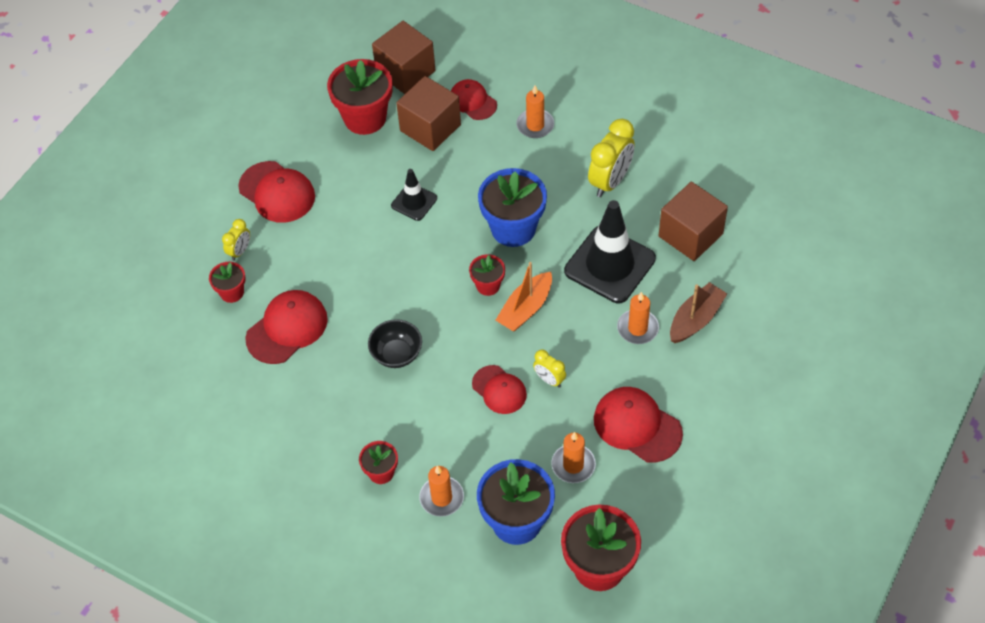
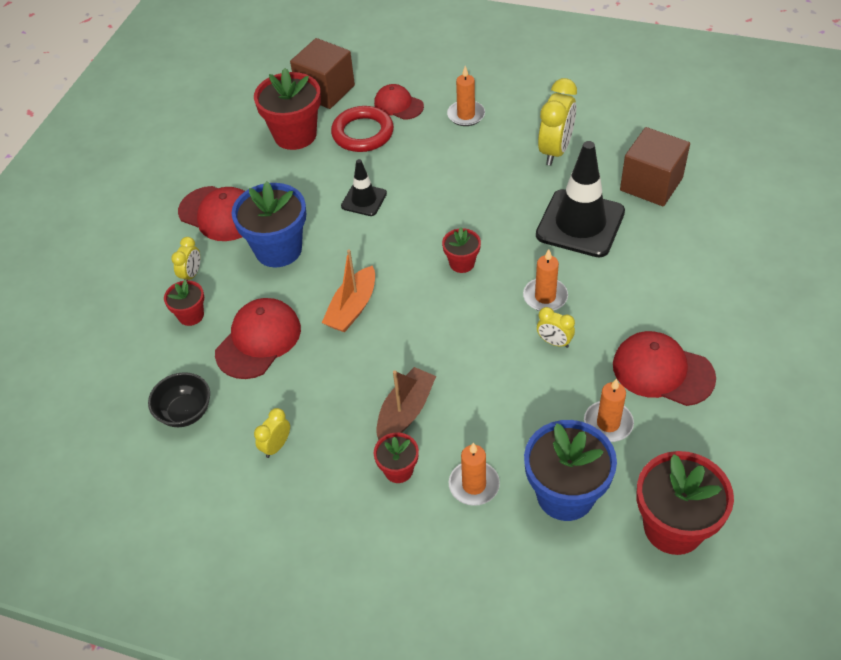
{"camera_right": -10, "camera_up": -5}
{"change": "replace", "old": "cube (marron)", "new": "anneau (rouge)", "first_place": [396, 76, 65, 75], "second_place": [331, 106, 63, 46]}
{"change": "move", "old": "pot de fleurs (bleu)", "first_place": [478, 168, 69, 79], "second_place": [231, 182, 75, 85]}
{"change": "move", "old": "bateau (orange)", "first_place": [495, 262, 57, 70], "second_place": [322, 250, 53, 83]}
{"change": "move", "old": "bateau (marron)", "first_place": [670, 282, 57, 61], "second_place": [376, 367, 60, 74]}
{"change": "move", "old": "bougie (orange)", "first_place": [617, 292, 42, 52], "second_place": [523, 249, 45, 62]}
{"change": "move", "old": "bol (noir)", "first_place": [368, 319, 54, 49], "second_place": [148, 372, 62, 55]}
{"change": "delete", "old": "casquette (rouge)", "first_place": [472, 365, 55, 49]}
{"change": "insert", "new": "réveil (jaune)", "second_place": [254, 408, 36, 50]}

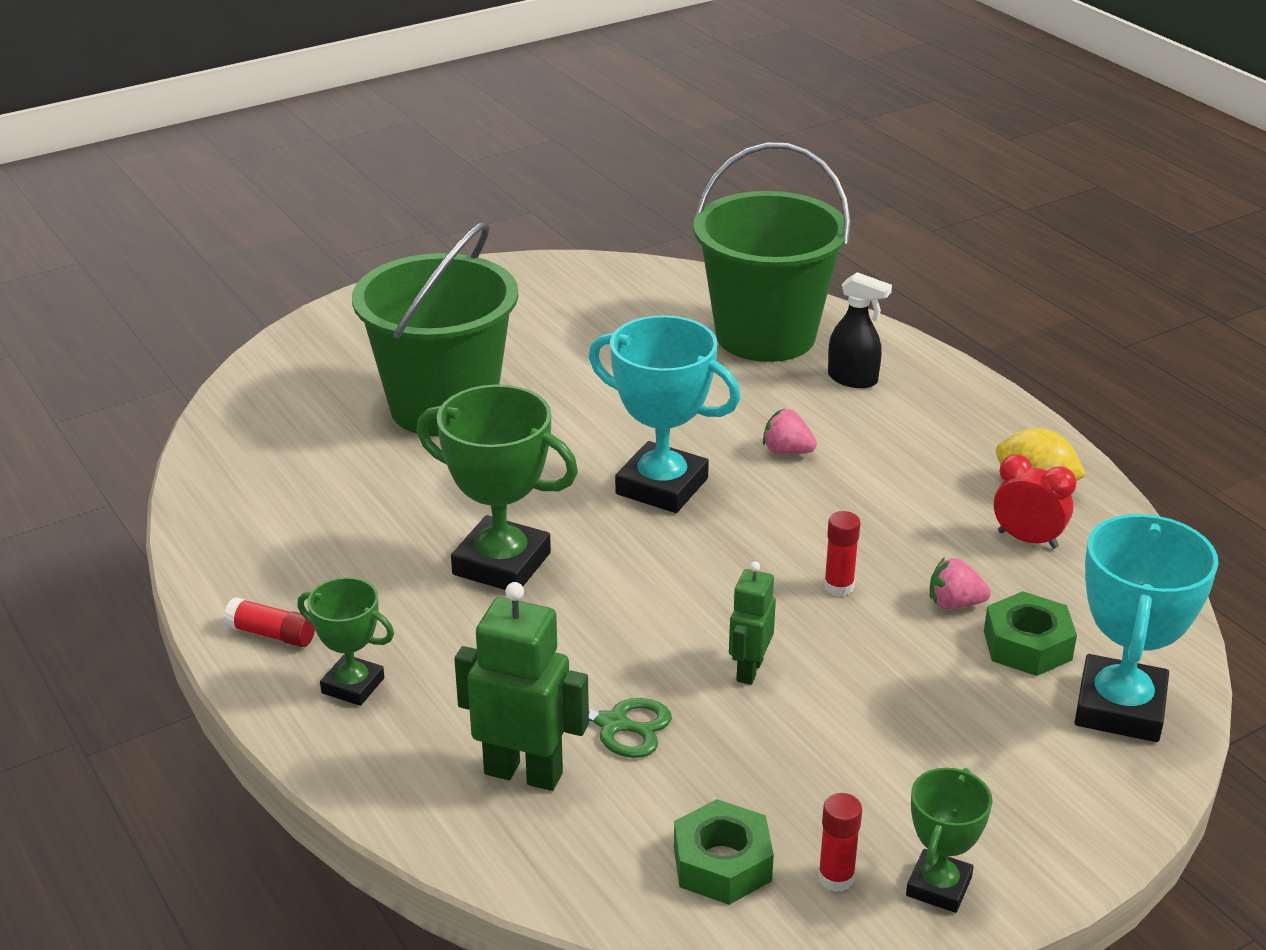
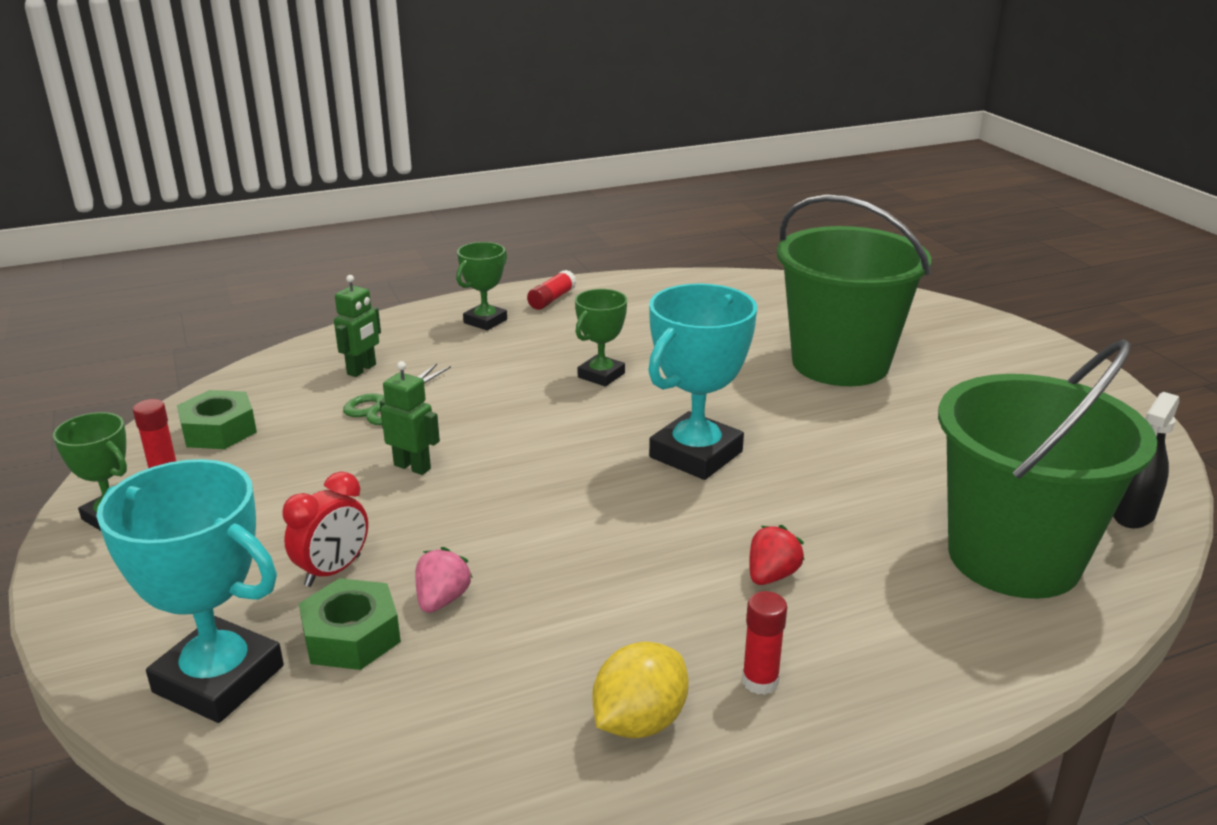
{"camera_right": 100, "camera_up": -5}
{"change": "move", "old": "vaporisateur (noir)", "first_place": [828, 272, 64, 116], "second_place": [1113, 392, 66, 136]}
{"change": "resize", "old": "trophée (vert)", "first_place": [417, 385, 161, 205], "second_place": [575, 289, 52, 97], "factor": 0.58}
{"change": "delete", "old": "fraise (rose)", "first_place": [763, 409, 54, 45]}
{"change": "move", "old": "réveil (rouge)", "first_place": [994, 454, 83, 95], "second_place": [282, 471, 86, 116]}
{"change": "move", "old": "bâton de colle (rouge)", "first_place": [824, 511, 36, 85], "second_place": [742, 591, 45, 104]}
{"change": "resize", "old": "robot (vert)", "first_place": [454, 582, 135, 209], "second_place": [334, 275, 47, 102], "factor": 0.6}
{"change": "insert", "new": "fraise (rouge)", "second_place": [749, 525, 55, 60]}

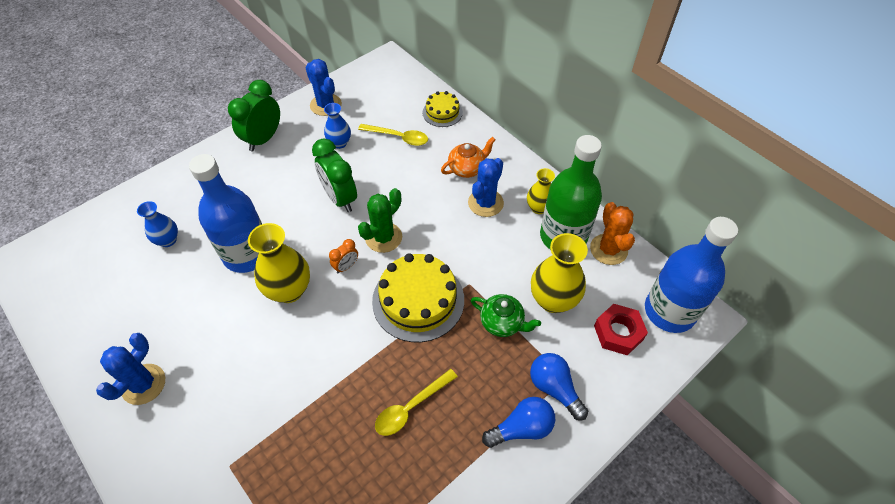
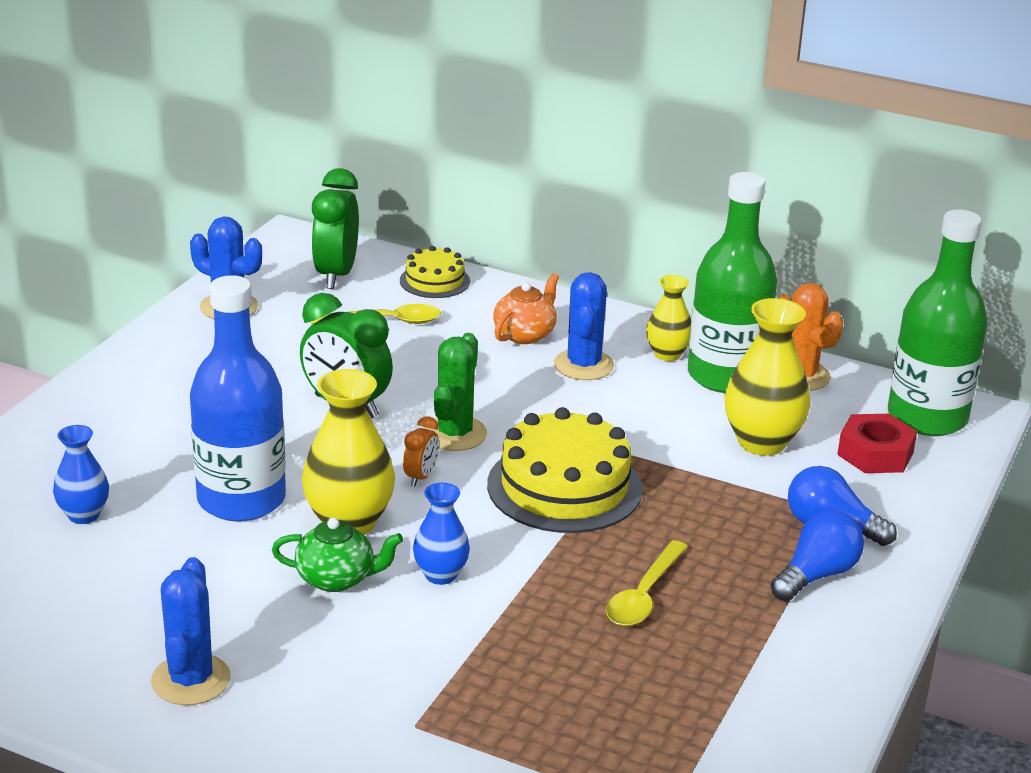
{"camera_right": -25, "camera_up": -25}
{"change": "move", "old": "réveil (vert)", "first_place": [228, 80, 52, 71], "second_place": [311, 168, 48, 121]}
{"change": "move", "old": "vase (bleu)", "first_place": [324, 103, 27, 46], "second_place": [413, 483, 57, 102]}
{"change": "recolor", "old": "bouteille (bleu)", "new": "bouteille (vert)", "first_place": [645, 217, 93, 116], "second_place": [888, 209, 99, 227]}
{"change": "move", "old": "théière (vert)", "first_place": [471, 294, 70, 43], "second_place": [272, 517, 131, 75]}

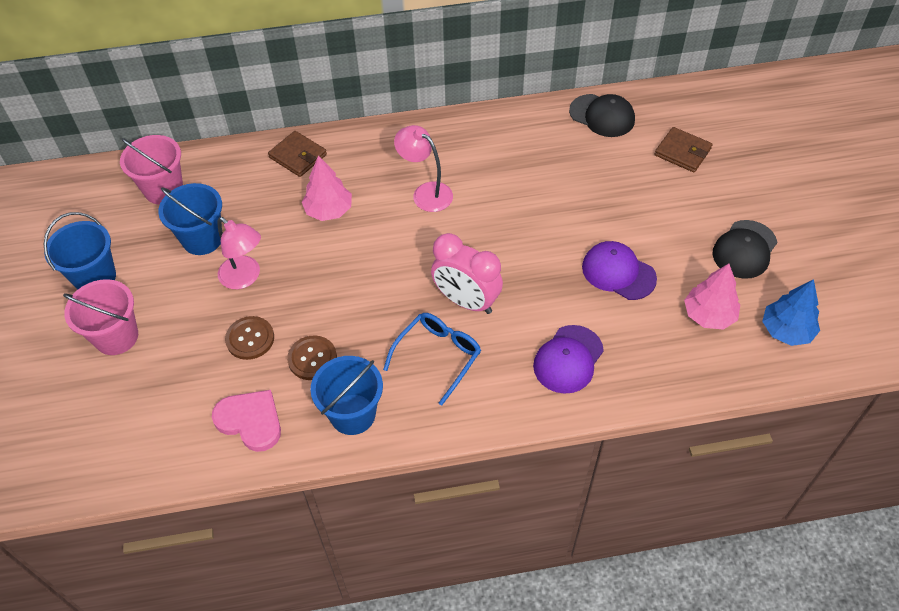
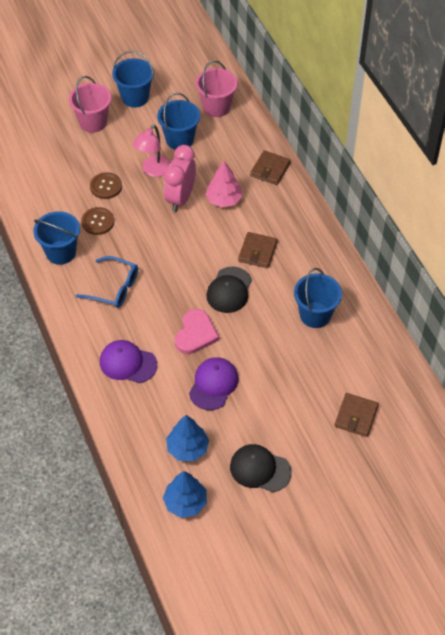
{"camera_right": 75, "camera_up": 0}
{"change": "move", "old": "casquette (noir)", "first_place": [569, 94, 66, 43], "second_place": [206, 267, 46, 46]}
{"change": "replace", "old": "lampe (rose)", "new": "portefeuille (marron)", "first_place": [394, 125, 59, 87], "second_place": [238, 232, 40, 36]}
{"change": "move", "old": "réveil (rose)", "first_place": [431, 233, 72, 81], "second_place": [164, 145, 32, 67]}
{"change": "recolor", "old": "arbre (rose)", "new": "arbre (bleu)", "first_place": [684, 264, 56, 66], "second_place": [166, 415, 43, 46]}
{"change": "move", "old": "cœur (rose)", "first_place": [212, 390, 69, 62], "second_place": [175, 309, 44, 45]}
{"change": "insert", "new": "seau (bleu)", "second_place": [294, 268, 48, 60]}

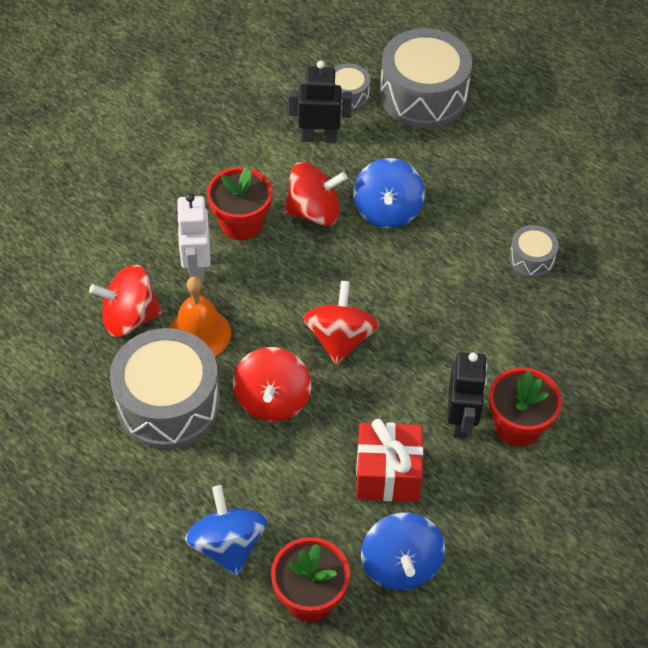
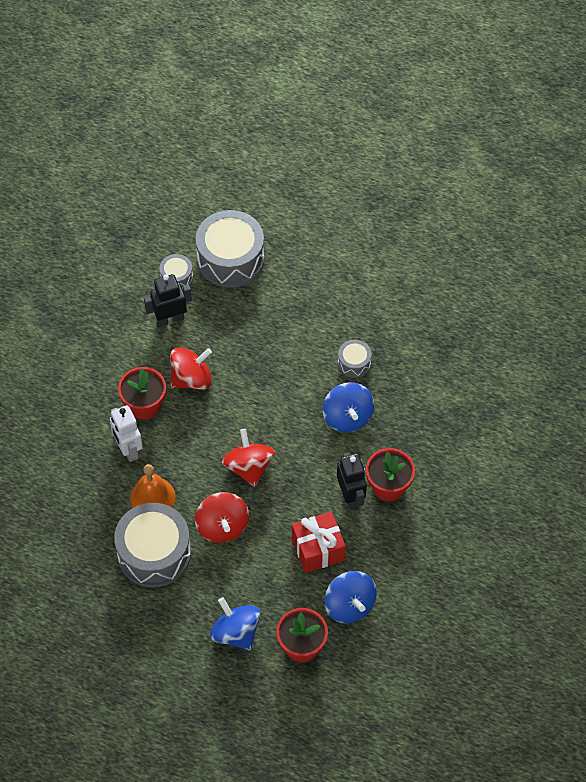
{"camera_right": -20, "camera_up": 5}
{"change": "move", "old": "toupie (bleu)", "first_place": [353, 158, 72, 70], "second_place": [323, 382, 51, 50]}
{"change": "delete", "old": "toupie (rouge)", "first_place": [89, 265, 73, 72]}

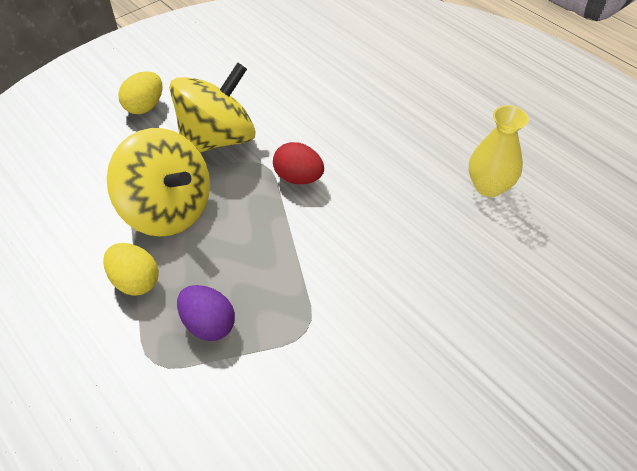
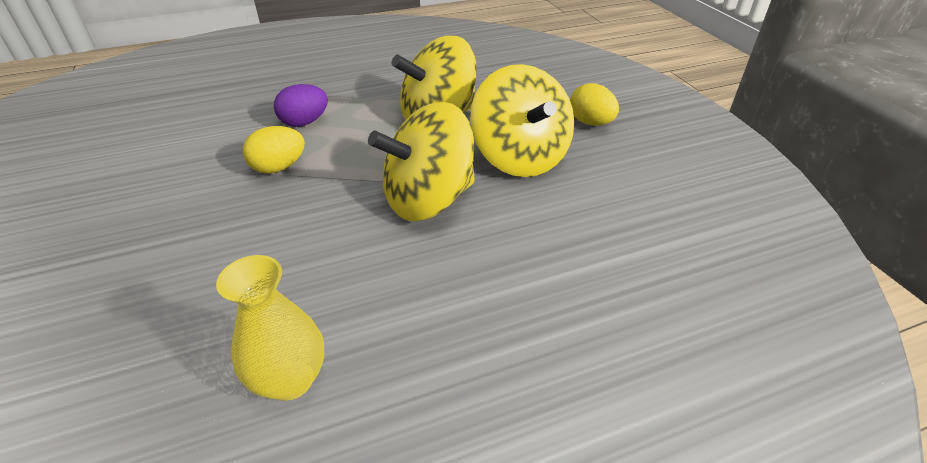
{"camera_right": 110, "camera_up": -10}
{"change": "replace", "old": "œuf (rouge)", "new": "toupie (jaune)", "first_place": [273, 142, 51, 42], "second_place": [368, 102, 107, 119]}
{"change": "move", "old": "œuf (jaune)", "first_place": [103, 243, 56, 53], "second_place": [243, 126, 62, 48]}

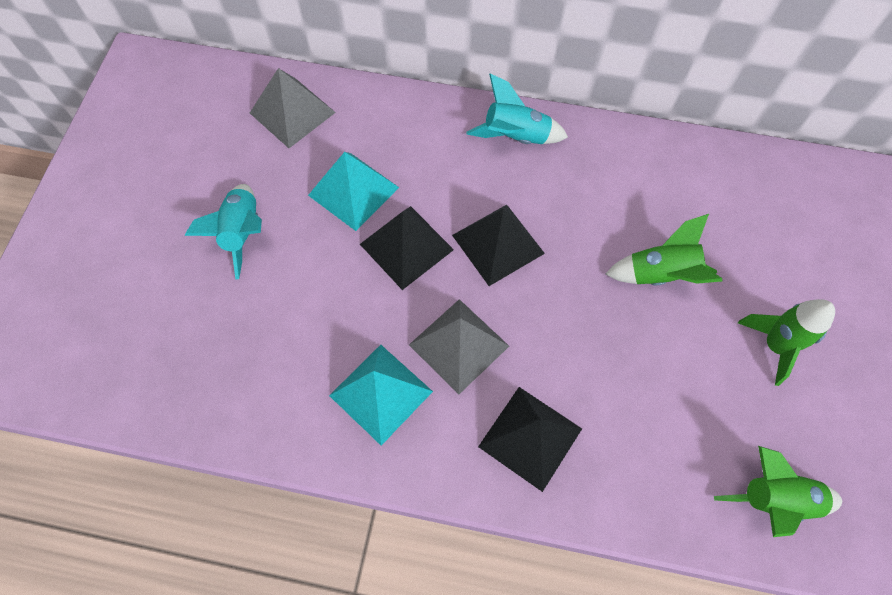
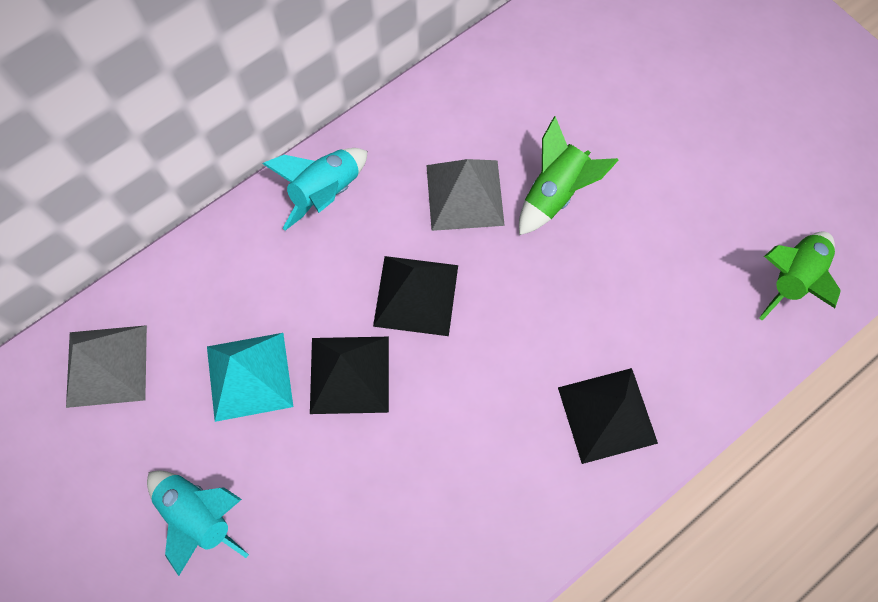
{"camera_right": -50, "camera_up": 5}
{"change": "move", "old": "pyramide (gris)", "first_place": [409, 299, 100, 95], "second_place": [426, 159, 79, 72]}
{"change": "delete", "old": "fusée (vert)", "first_place": [738, 299, 97, 87]}
{"change": "delete", "old": "pyramide (turquoise)", "first_place": [329, 345, 104, 101]}

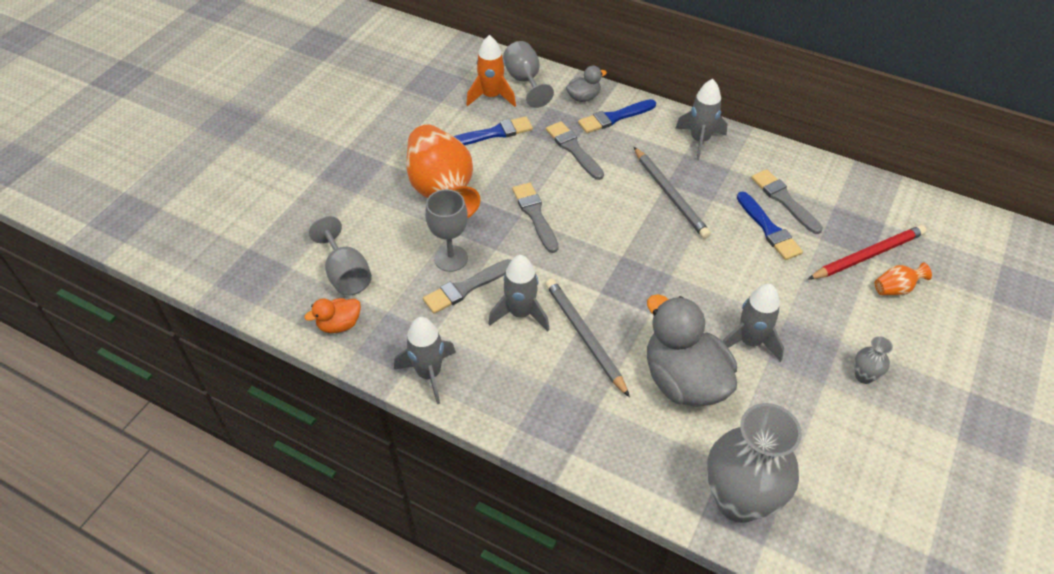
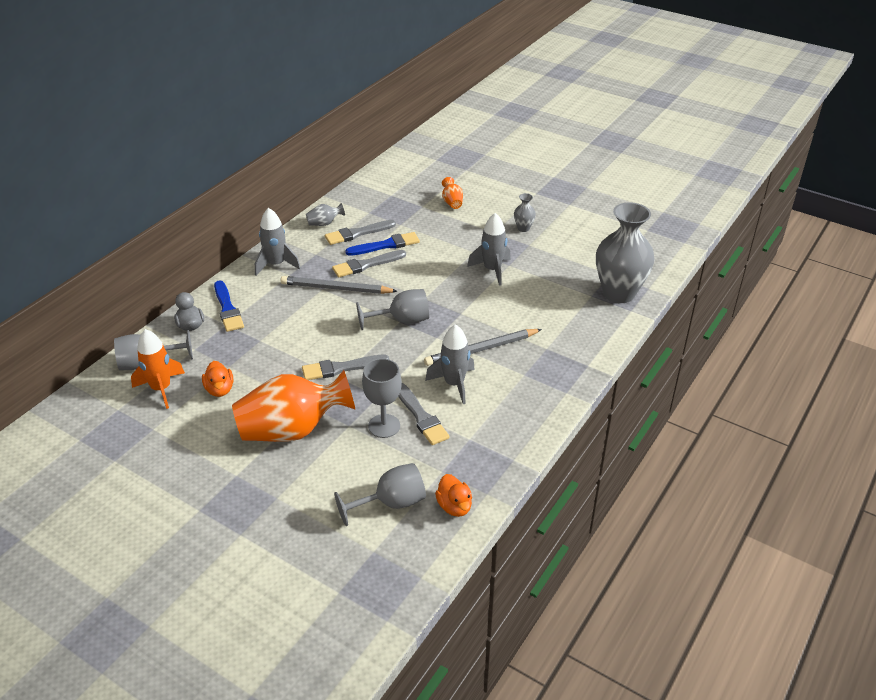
{"camera_right": -85, "camera_up": -10}
{"change": "replace", "old": "pinceau (bleu)", "new": "canard (orange)", "first_place": [454, 116, 79, 29], "second_place": [202, 361, 32, 36]}
{"change": "move", "old": "pinceau (gris)", "first_place": [546, 121, 58, 59], "second_place": [332, 250, 74, 27]}
{"change": "rotate", "old": "crayon (gris)", "first_place": [634, 147, 77, 92], "second_place": [281, 276, 117, 18], "degrees": -150}
{"change": "delete", "old": "crayon (rouge)", "first_place": [808, 225, 119, 55]}
{"change": "delete", "old": "canard (gris)", "first_place": [647, 294, 90, 113]}
{"change": "delete", "old": "fusée (gris)", "first_place": [394, 317, 62, 87]}
{"change": "insert", "new": "vase (gris)", "second_place": [306, 203, 39, 23]}
{"change": "insert", "new": "verre à pied (gris)", "second_place": [356, 289, 73, 41]}

